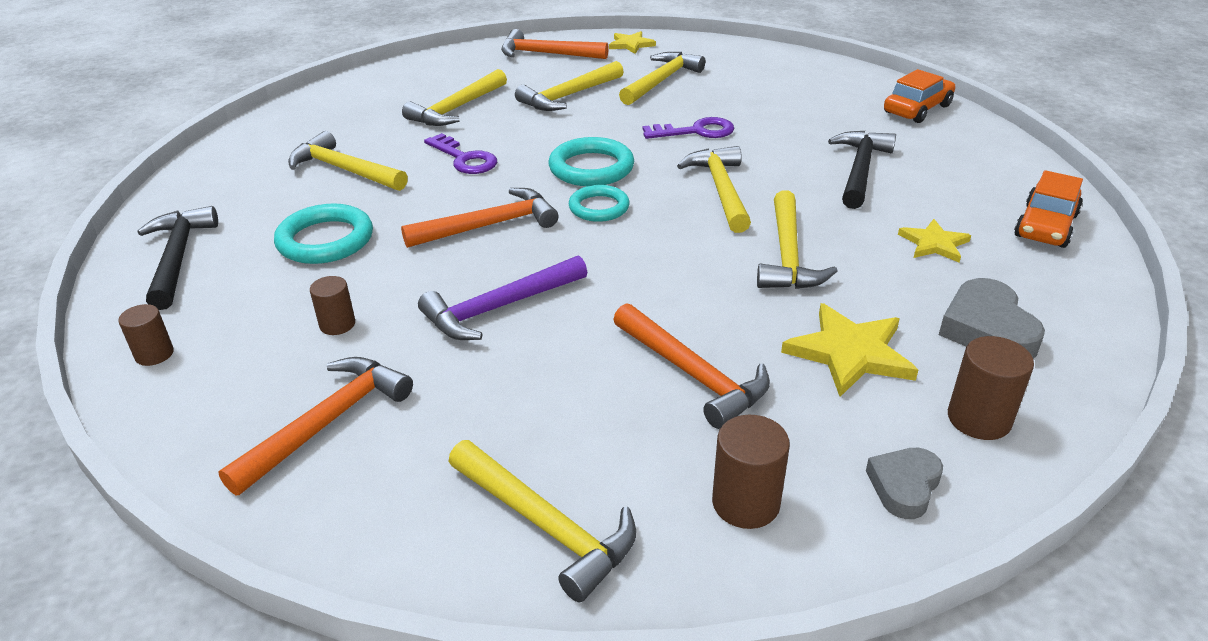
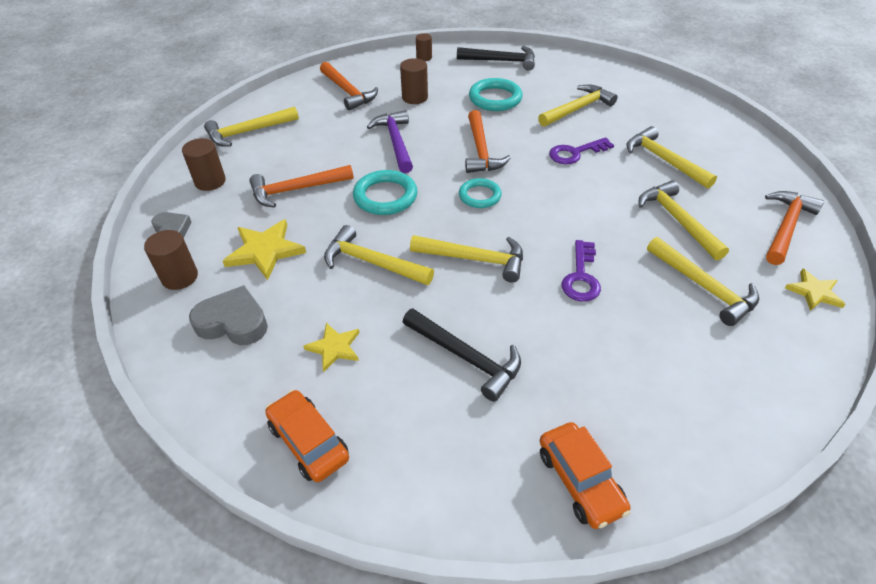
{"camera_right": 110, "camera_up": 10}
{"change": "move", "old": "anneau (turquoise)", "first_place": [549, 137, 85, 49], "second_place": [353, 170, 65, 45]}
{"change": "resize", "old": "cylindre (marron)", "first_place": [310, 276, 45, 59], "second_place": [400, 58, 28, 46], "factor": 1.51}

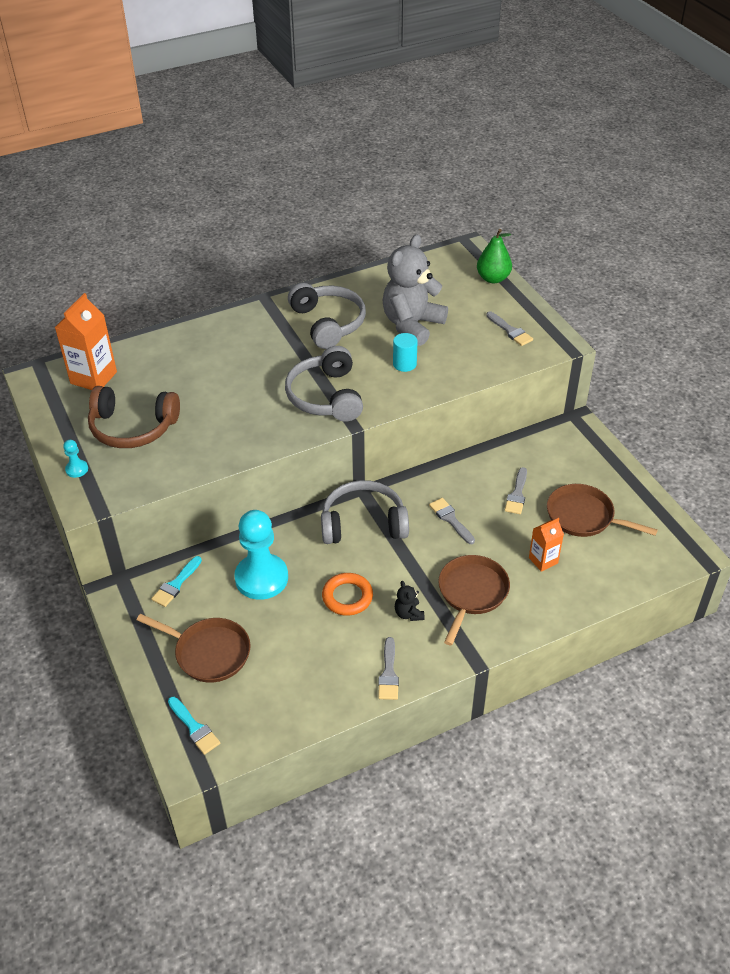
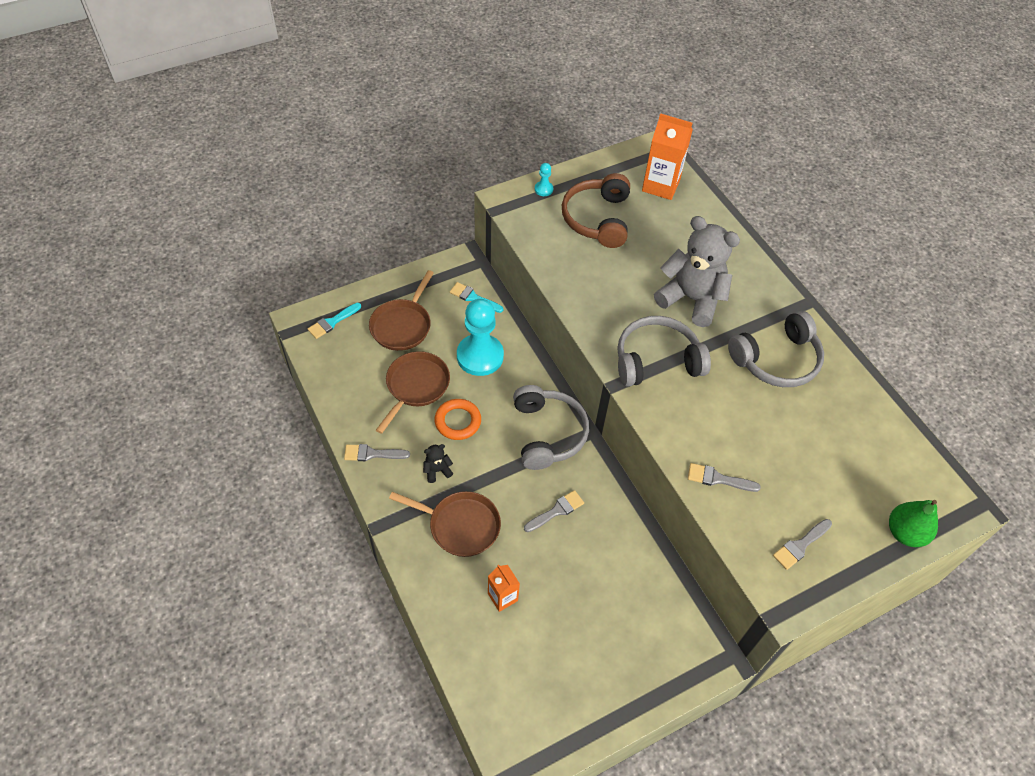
{"camera_right": 85, "camera_up": 10}
{"change": "move", "old": "ours en peluche (gris)", "first_place": [383, 234, 65, 112], "second_place": [654, 216, 86, 111]}
{"change": "delete", "old": "cylindre (turquoise)", "first_place": [393, 333, 24, 39]}
{"change": "move", "old": "pinceau (gris)", "first_place": [505, 467, 22, 47], "second_place": [688, 463, 73, 29]}
{"change": "move", "old": "poêle (marron)", "first_place": [547, 484, 111, 53], "second_place": [376, 351, 74, 83]}

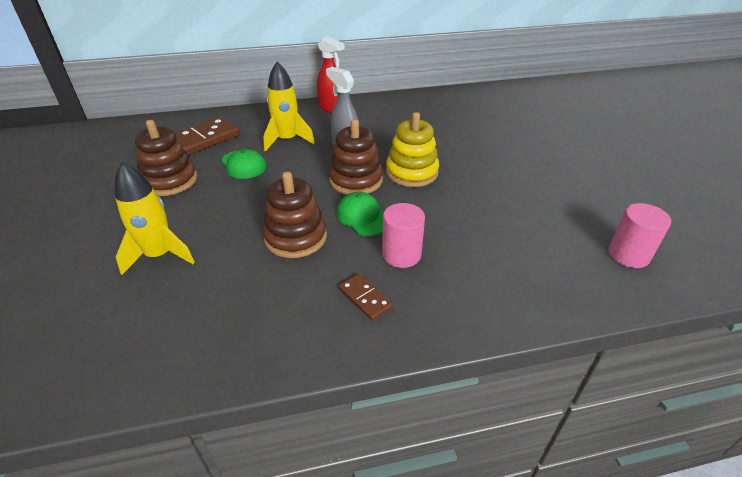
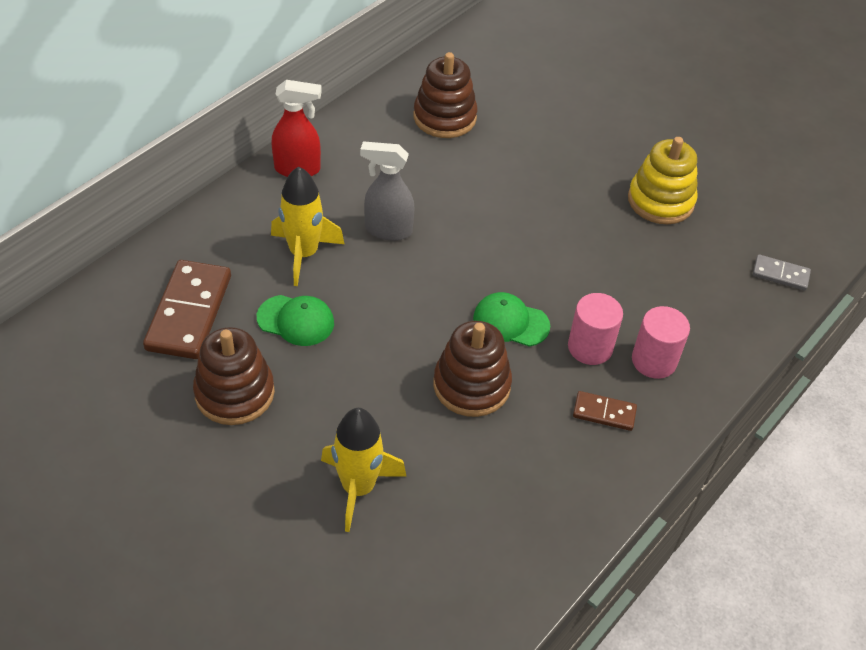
{"camera_right": -40, "camera_up": 10}
{"change": "move", "old": "jouet à empiler (jaune)", "first_place": [386, 112, 53, 75], "second_place": [628, 137, 70, 87]}
{"change": "move", "old": "jouet à empiler (marron)", "first_place": [329, 119, 54, 76], "second_place": [413, 52, 64, 86]}
{"change": "move", "old": "cylindre (rose)", "first_place": [608, 203, 63, 65], "second_place": [632, 306, 58, 73]}
{"change": "insert", "new": "domino (gris)", "second_place": [753, 254, 58, 37]}

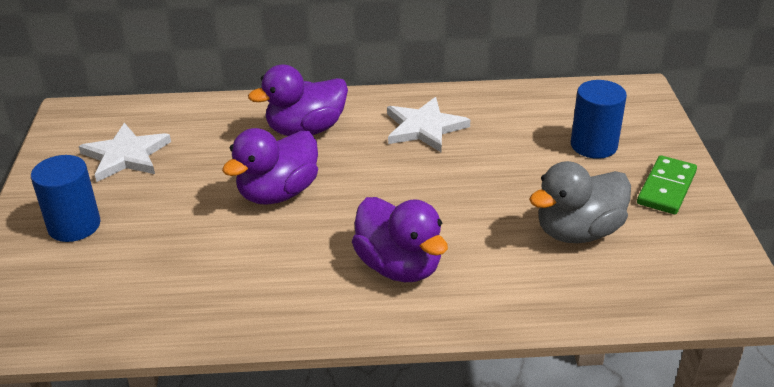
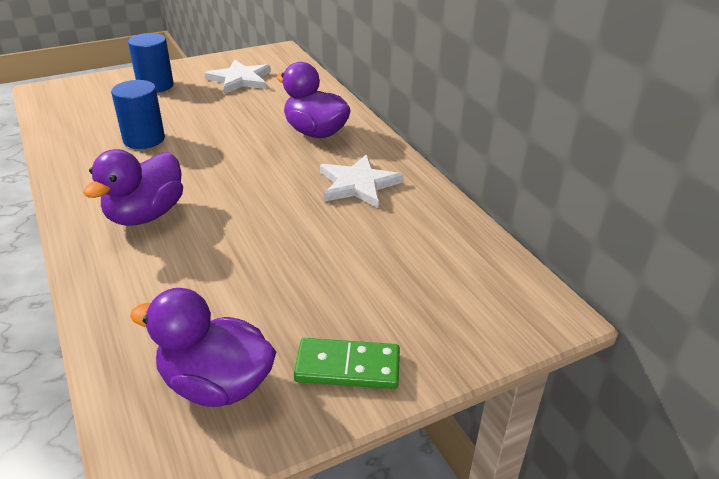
{"camera_right": 65, "camera_up": 0}
{"change": "move", "old": "cylindre (bleu)", "first_place": [571, 80, 56, 79], "second_place": [111, 80, 54, 69]}
{"change": "move", "old": "canard (violet)", "first_place": [222, 128, 96, 77], "second_place": [130, 288, 146, 119]}
{"change": "delete", "old": "canard (gris)", "first_place": [529, 161, 102, 82]}

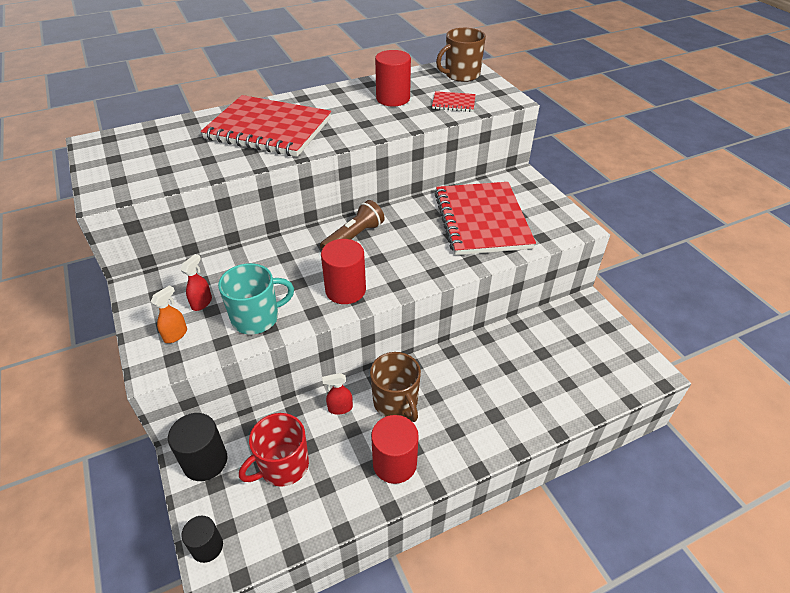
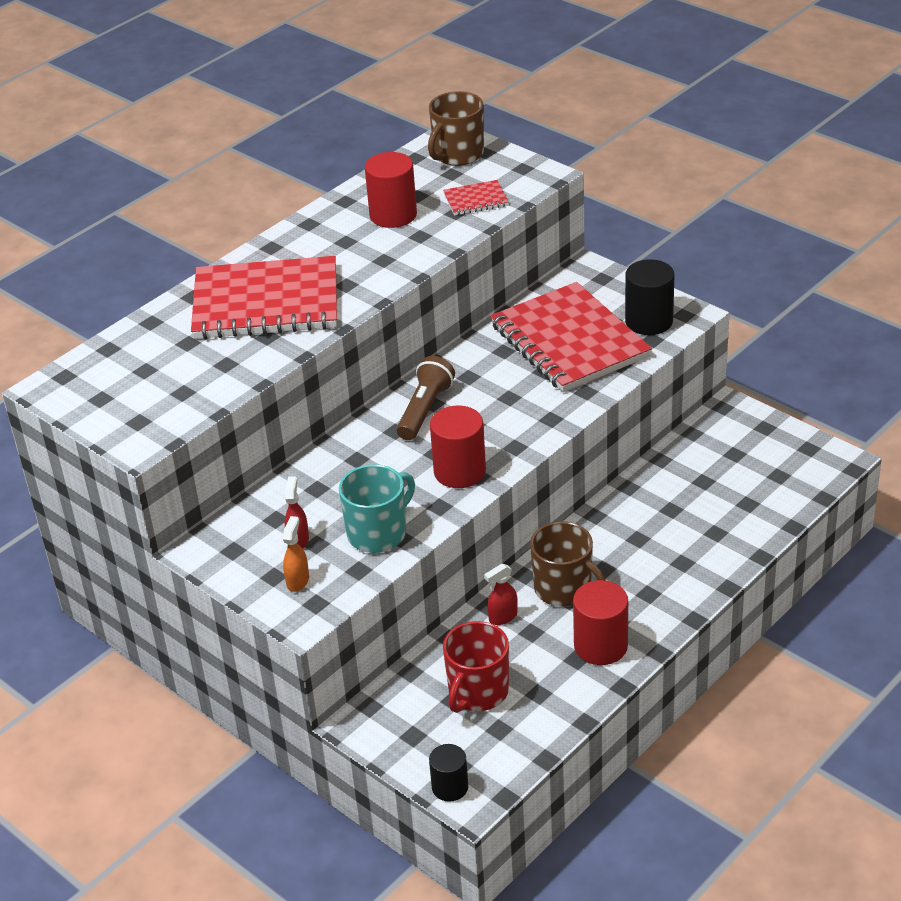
{"camera_right": -20, "camera_up": -5}
{"change": "move", "old": "cylindre (noir)", "first_place": [168, 413, 59, 68], "second_place": [625, 259, 49, 76]}

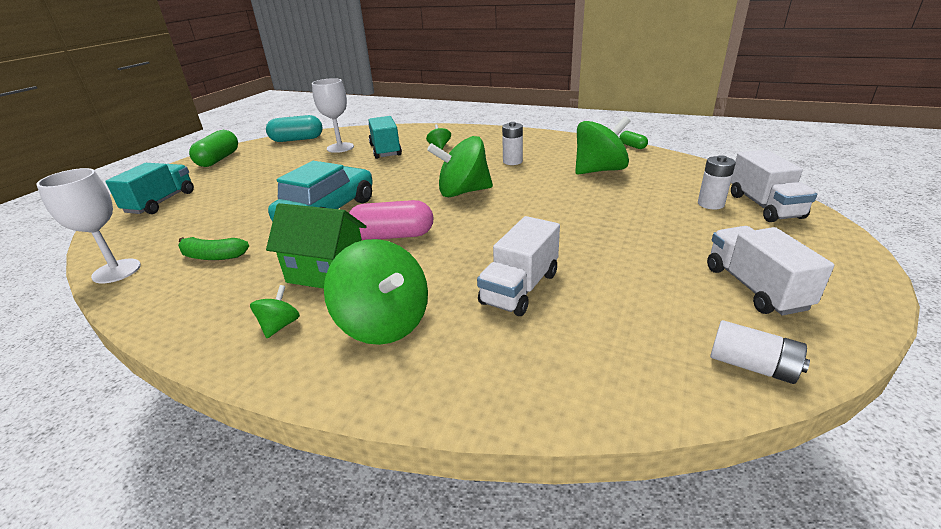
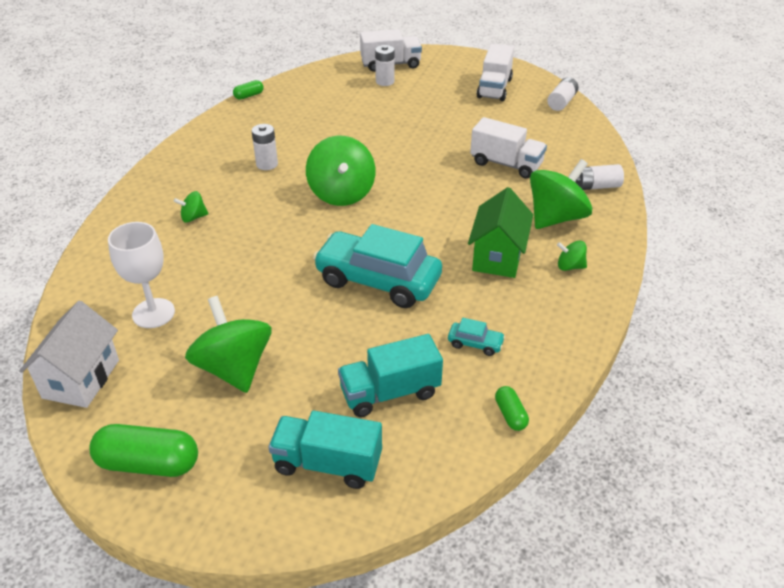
{"camera_right": -95, "camera_up": 10}
{"change": "replace", "old": "gélule (turquoise)", "new": "maison (blanc)", "first_place": [266, 115, 57, 27], "second_place": [19, 301, 100, 107]}
{"change": "move", "old": "camion (turquoise)", "first_place": [368, 116, 34, 43], "second_place": [338, 334, 105, 83]}
{"change": "move", "old": "toupie (vert)", "first_place": [575, 116, 55, 59], "second_place": [185, 296, 87, 97]}
{"change": "replace", "old": "verre à pied (blanc)", "new": "gélule (vert)", "first_place": [36, 168, 105, 116], "second_place": [495, 386, 34, 45]}
{"change": "delete", "old": "gélule (rose)", "first_place": [349, 200, 85, 40]}
{"change": "rotate", "old": "camion (blanc)", "first_place": [707, 226, 127, 89], "second_place": [476, 43, 38, 58], "degrees": -60}
{"change": "replace", "old": "banane (vert)", "new": "voiture (turquoise)", "first_place": [178, 237, 71, 23], "second_place": [448, 318, 57, 38]}
{"change": "insert", "new": "pile (blanc)", "second_place": [575, 164, 49, 26]}

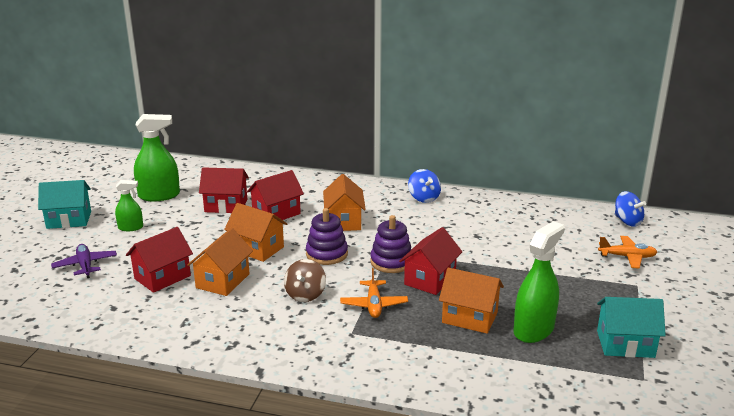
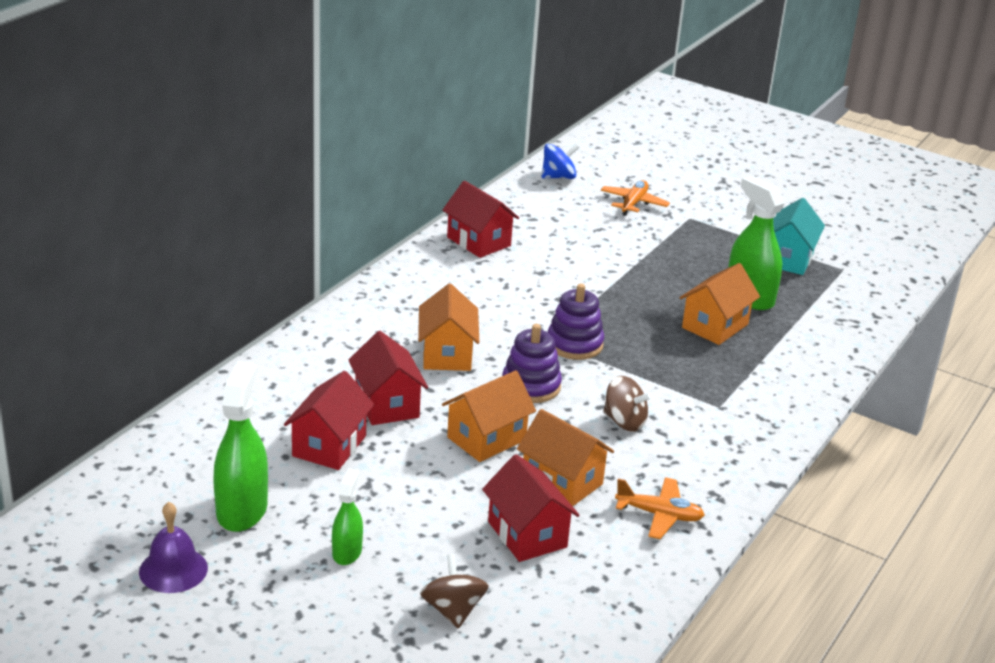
{"camera_right": -75, "camera_up": 5}
{"change": "delete", "old": "toupie (bleu)", "first_place": [408, 169, 33, 34]}
{"change": "rotate", "old": "maison (orange)", "first_place": [323, 174, 43, 57], "second_place": [418, 284, 62, 87], "degrees": 75}
{"change": "delete", "old": "maison (turquoise)", "first_place": [38, 180, 53, 49]}
{"change": "move", "old": "maison (rouge)", "first_place": [399, 227, 63, 68], "second_place": [443, 181, 76, 77]}
{"change": "replace", "old": "avion (violet)", "new": "toupie (marron)", "first_place": [51, 244, 66, 34], "second_place": [420, 554, 69, 75]}
{"change": "move", "old": "avion (orange)", "first_place": [340, 268, 68, 50], "second_place": [615, 477, 90, 62]}
{"change": "insert", "new": "cloche (violet)", "second_place": [139, 502, 69, 91]}

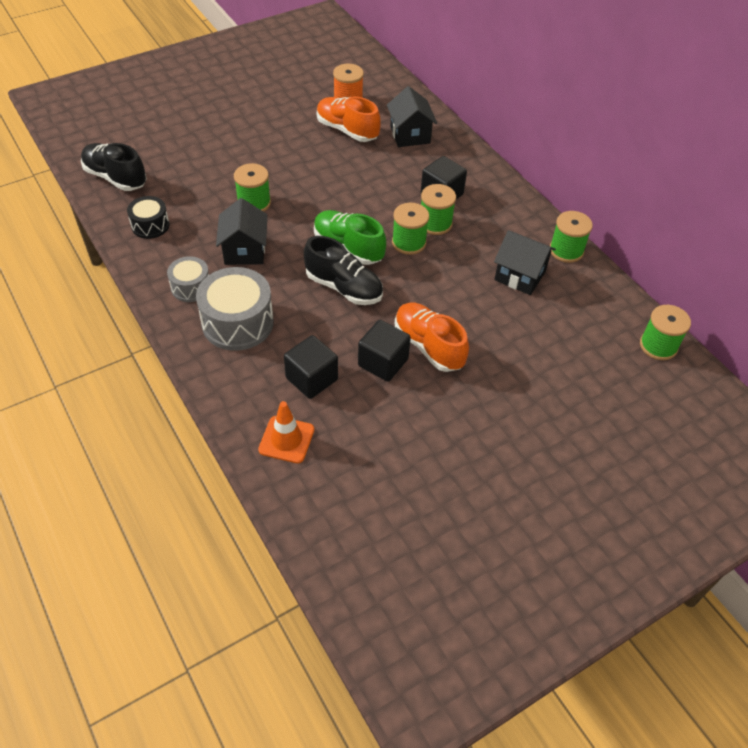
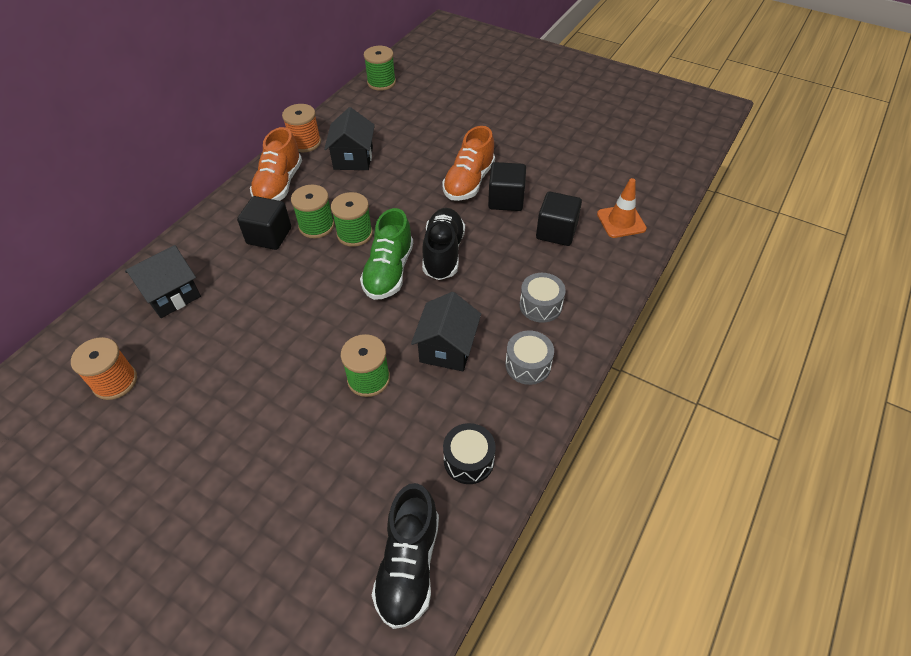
{"camera_right": -115, "camera_up": 0}
{"change": "move", "old": "chaussure (orange)", "first_place": [317, 97, 64, 45], "second_place": [250, 127, 52, 74]}
{"change": "rotate", "old": "maison (noir)", "first_place": [216, 198, 51, 67], "second_place": [411, 292, 70, 80], "degrees": -45}
{"change": "recolor", "old": "bobine (vert)", "new": "bobine (orange)", "first_place": [550, 211, 43, 52], "second_place": [282, 104, 39, 48]}
{"change": "resize", "old": "tambour (gris)", "first_place": [196, 267, 78, 84], "second_place": [520, 273, 46, 50], "factor": 0.57}

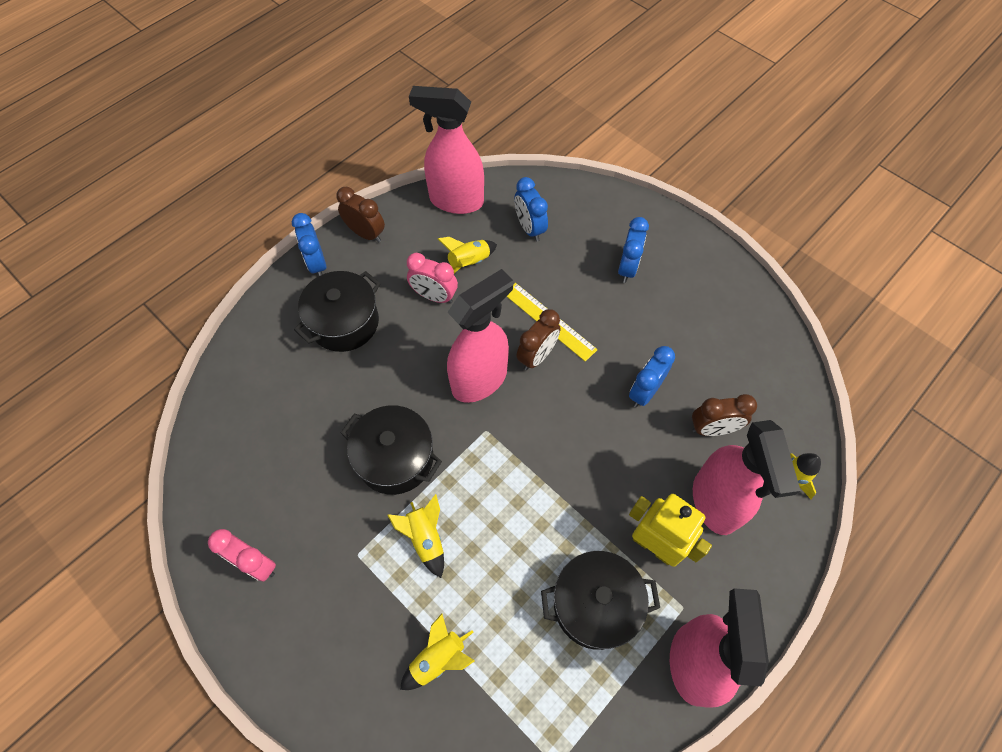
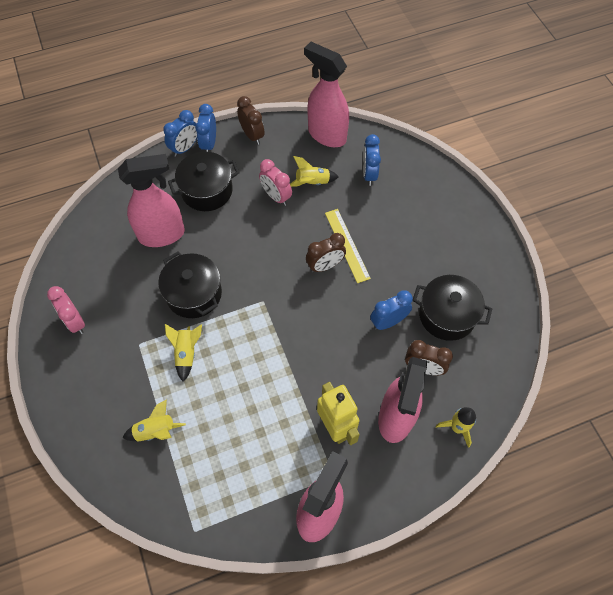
{"camera_right": 25, "camera_up": 0}
{"change": "move", "old": "réveil (bleu)", "first_place": [618, 217, 31, 66], "second_place": [163, 110, 34, 47]}
{"change": "move", "old": "vaporisateur (rose)", "first_place": [447, 269, 66, 134], "second_place": [118, 154, 67, 93]}
{"change": "move", "old": "marmite (noir)", "first_place": [541, 551, 119, 99], "second_place": [413, 275, 79, 66]}

